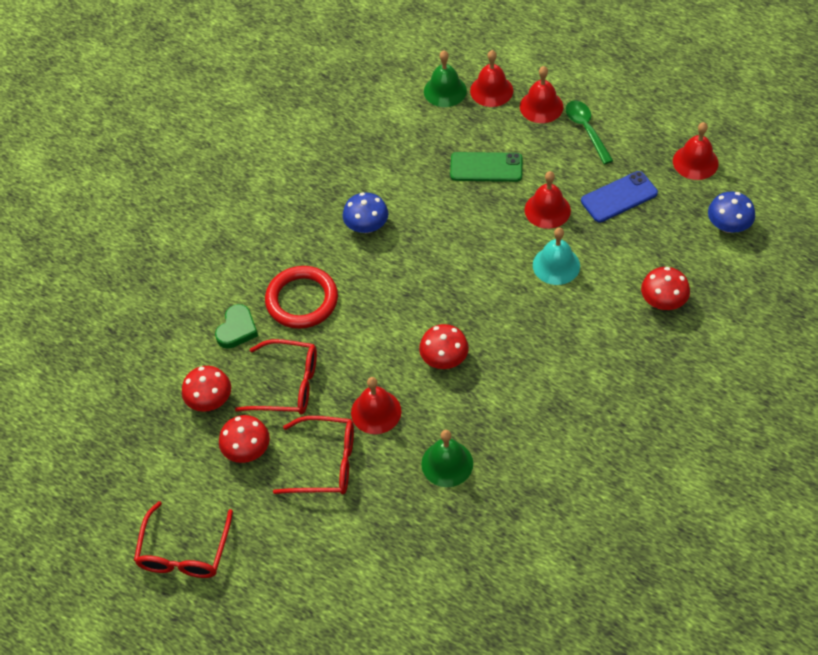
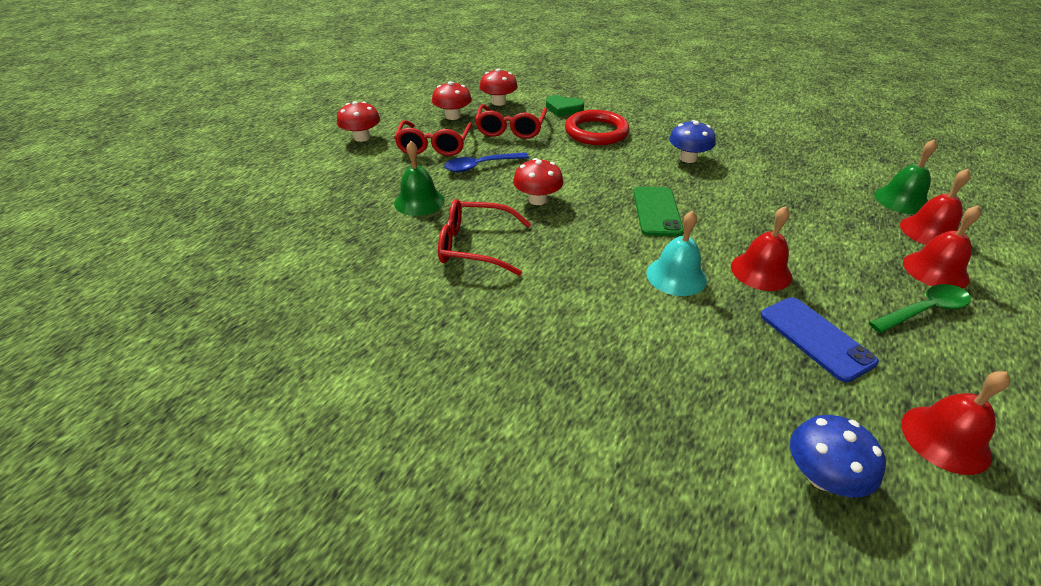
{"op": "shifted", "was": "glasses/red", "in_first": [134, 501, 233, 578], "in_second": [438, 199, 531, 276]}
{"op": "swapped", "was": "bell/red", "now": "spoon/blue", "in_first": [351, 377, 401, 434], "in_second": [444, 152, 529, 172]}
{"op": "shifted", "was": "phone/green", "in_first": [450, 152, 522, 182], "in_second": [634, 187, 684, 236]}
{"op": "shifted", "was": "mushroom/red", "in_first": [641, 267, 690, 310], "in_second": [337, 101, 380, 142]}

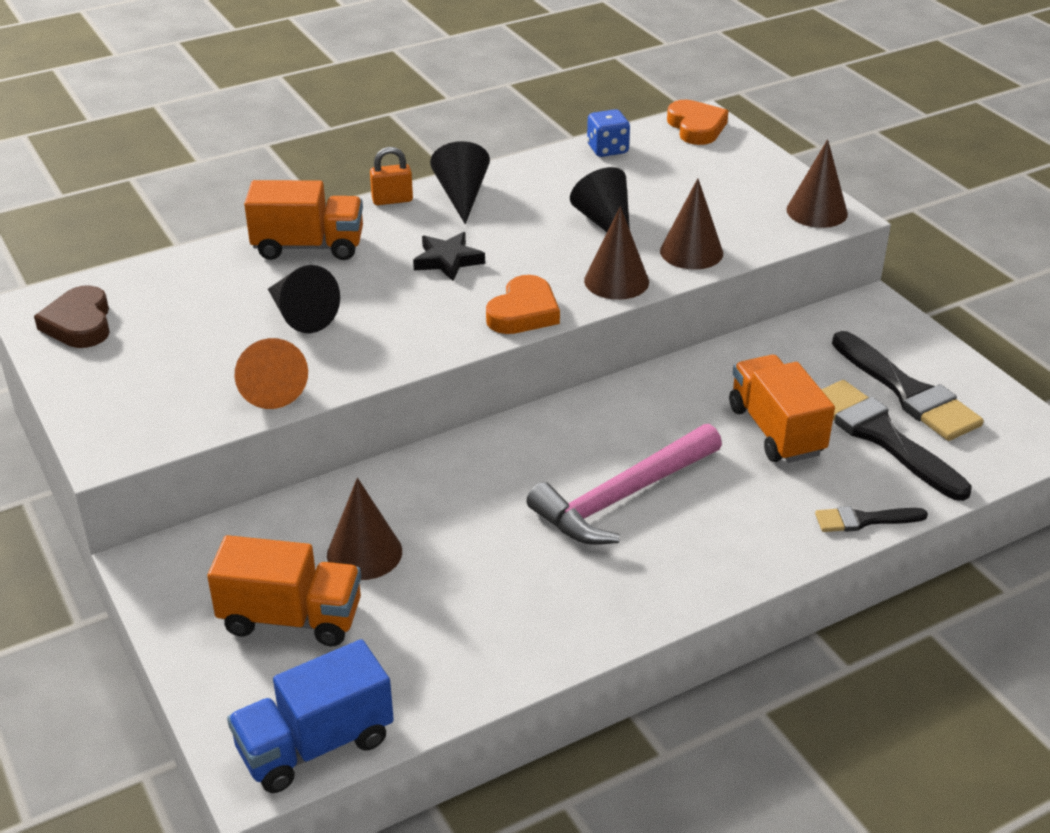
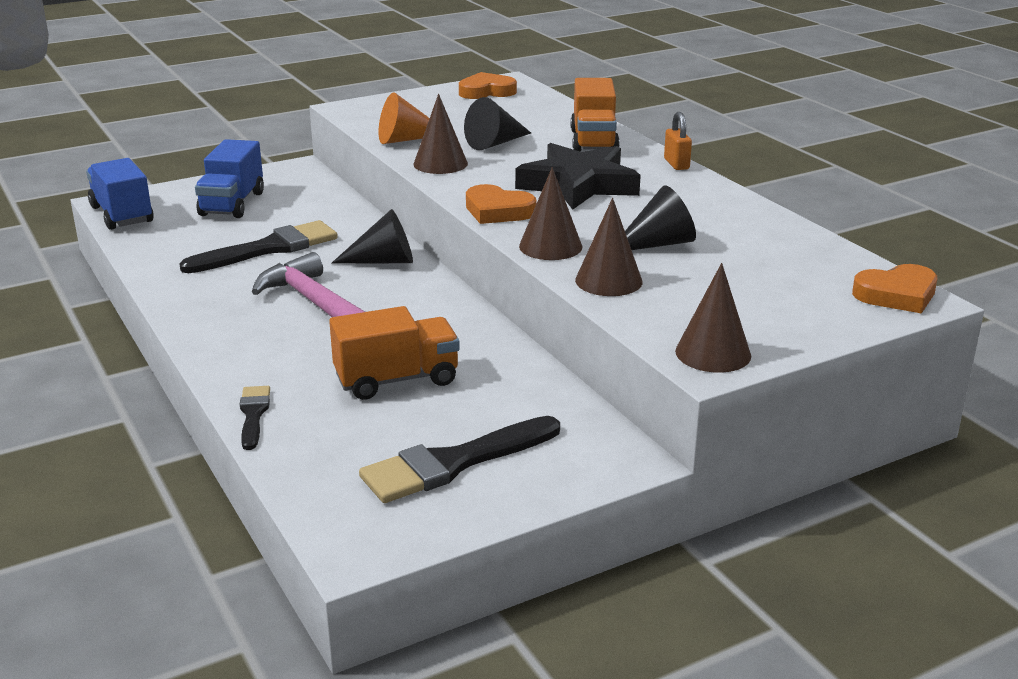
{"op": "repainted", "was": "heart/brown", "now": "heart/orange", "in_first": [34, 285, 110, 348], "in_second": [459, 72, 517, 99]}
{"op": "repainted", "was": "truck/orange", "now": "truck/blue", "in_first": [207, 535, 361, 646], "in_second": [195, 139, 264, 218]}
{"op": "shifted", "was": "cone/brown", "in_first": [327, 478, 402, 580], "in_second": [413, 94, 468, 174]}
{"op": "scaled", "was": "star/black", "in_first": [413, 232, 485, 281], "in_second": [515, 143, 641, 210], "ratio": 1.93}
{"op": "shifted", "was": "cone/black", "in_first": [430, 141, 490, 224], "in_second": [331, 209, 413, 264]}
{"op": "gone", "was": "dice/blue", "in_first": [587, 109, 630, 157]}
{"op": "shifted", "was": "brush/black", "in_first": [821, 380, 972, 501], "in_second": [179, 220, 338, 273]}

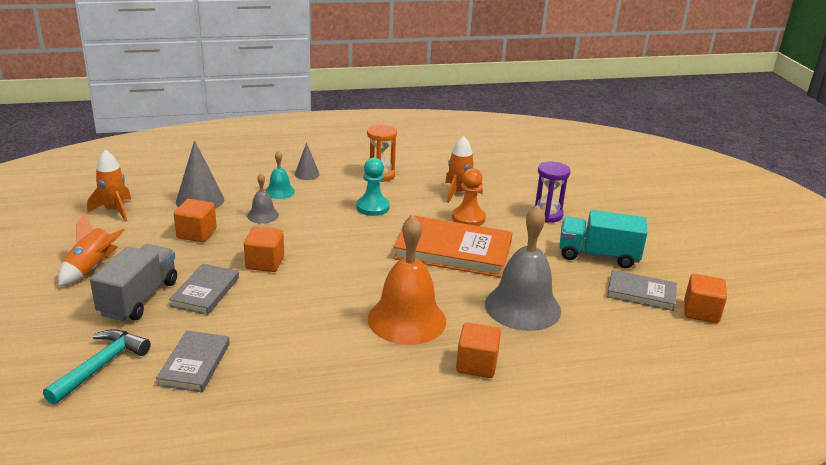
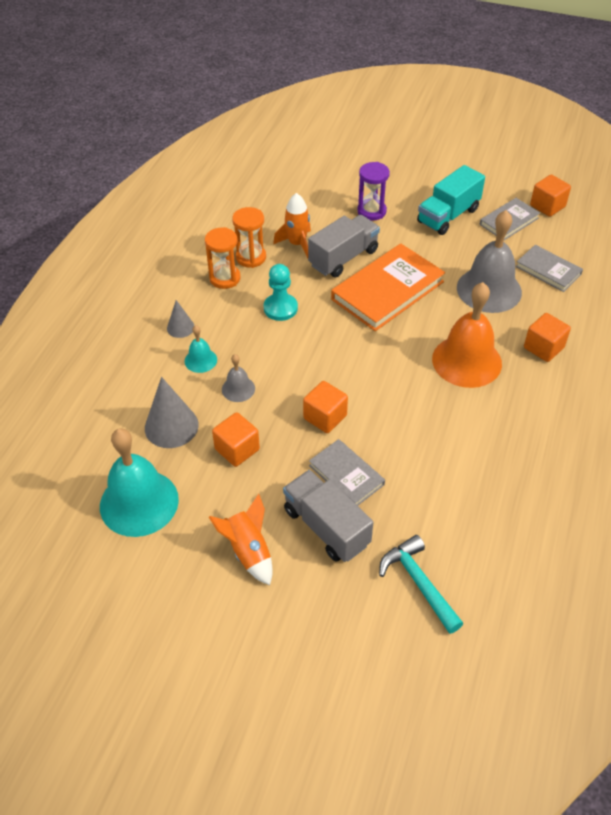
{"op": "swapped", "was": "rocket/orange", "now": "bell/turquoise", "in_first": [87, 150, 131, 222], "in_second": [100, 428, 179, 537]}
{"op": "shifted", "was": "book/grey", "in_first": [156, 330, 230, 392], "in_second": [516, 245, 583, 292]}
{"op": "swapped", "was": "pawn/orange", "now": "truck/grey", "in_first": [452, 168, 486, 226], "in_second": [308, 215, 380, 277]}
{"op": "new", "now": "hourglass/orange", "in_second": [232, 207, 266, 268]}

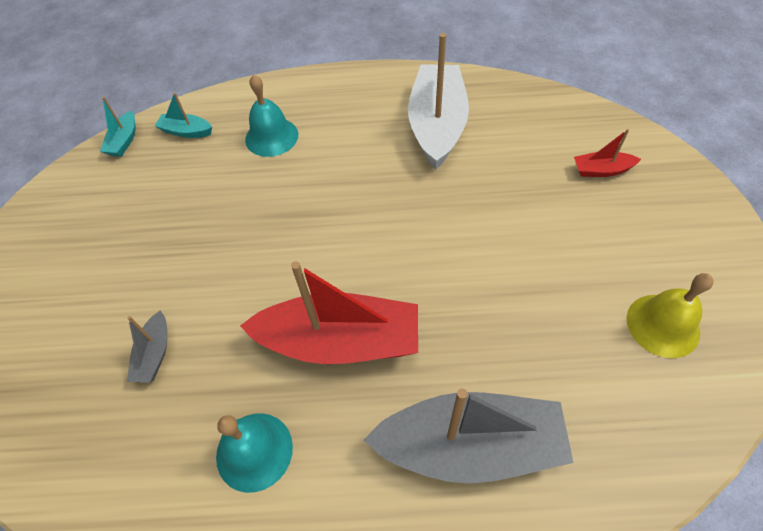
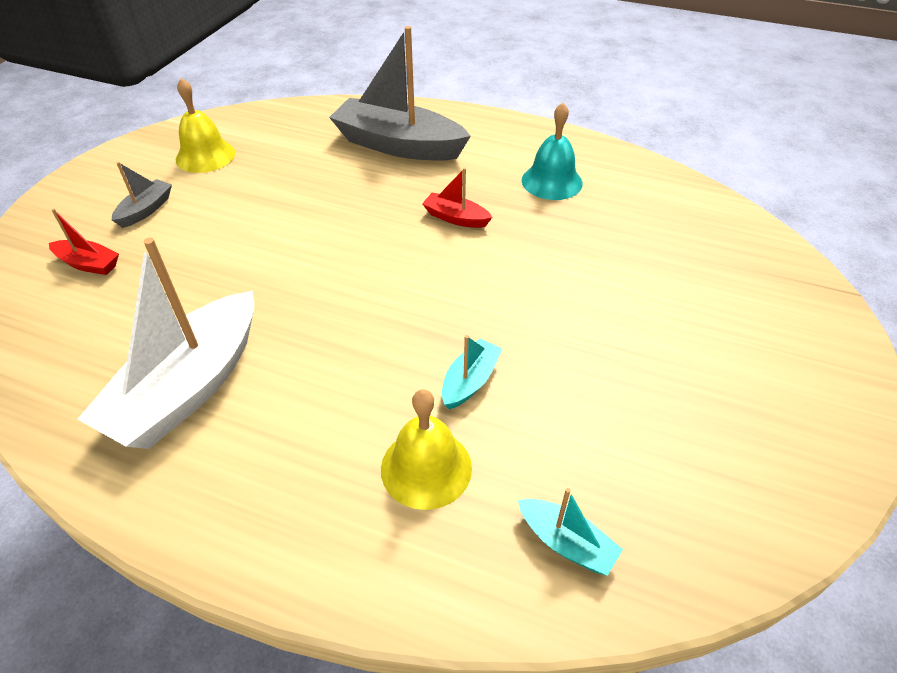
{"op": "shifted", "was": "boat/turquoise", "in_first": [100, 97, 136, 157], "in_second": [442, 335, 503, 409]}
{"op": "shifted", "was": "boat/grey", "in_first": [127, 311, 168, 383], "in_second": [112, 162, 172, 228]}
{"op": "scaled", "was": "boat/red", "in_first": [240, 261, 418, 364], "in_second": [422, 168, 493, 228], "ratio": 0.45}
{"op": "repainted", "was": "bell/turquoise", "now": "bell/yellow", "in_first": [245, 75, 298, 157], "in_second": [381, 389, 472, 510]}

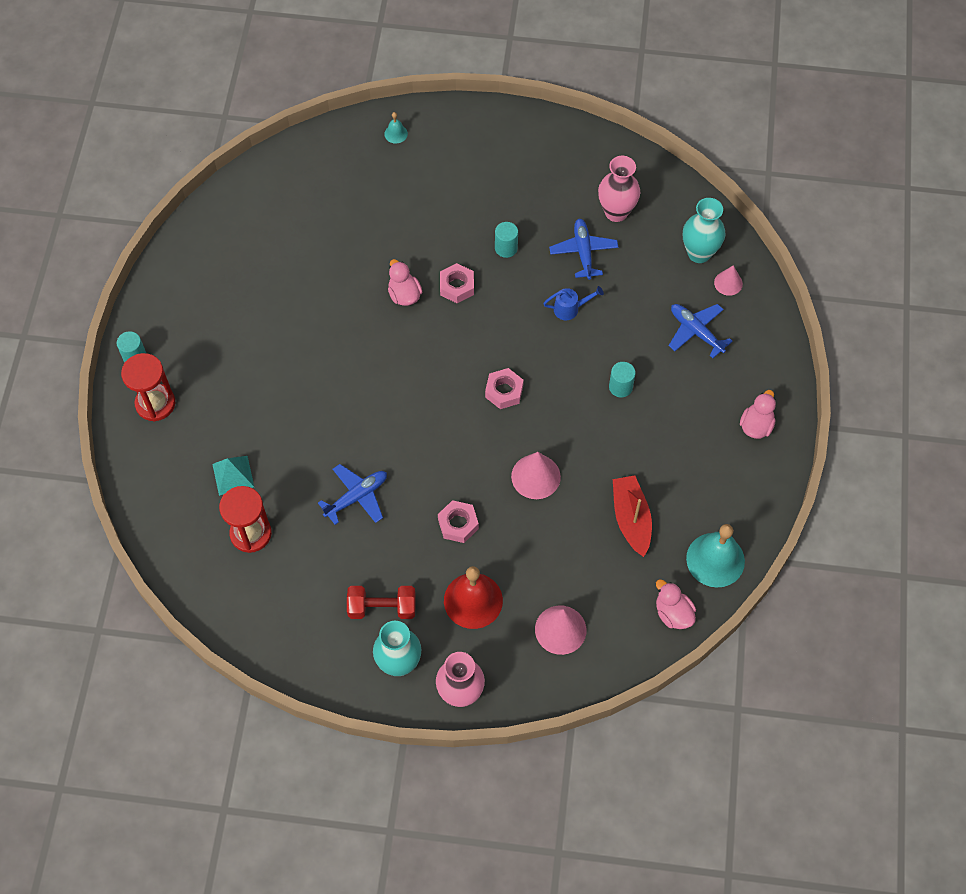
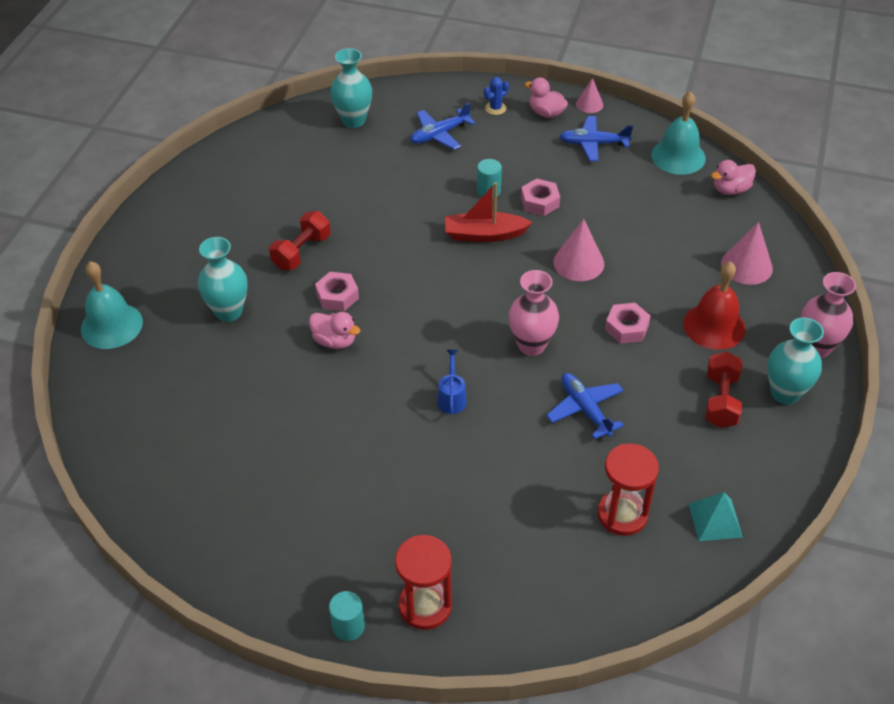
{"op": "shifted", "was": "pyramid/turquoise", "in_first": [212, 456, 254, 496], "in_second": [689, 492, 743, 541]}
{"op": "scaled", "was": "bell/turquoise", "in_first": [384, 112, 408, 143], "in_second": [81, 261, 143, 349], "ratio": 2.18}
{"op": "rotated", "was": "duck/pink", "in_first": [388, 259, 422, 306], "in_second": [309, 312, 361, 349], "clockwise": -135}
{"op": "shifted", "was": "nut/pink", "in_first": [485, 368, 524, 409], "in_second": [521, 179, 560, 216]}
{"op": "swapped", "was": "cylinder/turquoise", "now": "dumbbell/red", "in_first": [495, 222, 518, 258], "in_second": [269, 211, 330, 270]}
{"op": "shifted", "was": "watering can/blue", "in_first": [543, 286, 604, 320], "in_second": [437, 350, 467, 414]}
{"op": "shifted", "was": "plane/blue", "in_first": [549, 219, 618, 280], "in_second": [559, 116, 633, 161]}
{"op": "shifted", "was": "vase/pink", "in_first": [598, 156, 640, 222], "in_second": [508, 270, 559, 356]}
{"op": "shifted", "was": "boat/red", "in_first": [613, 476, 652, 557], "in_second": [445, 182, 533, 242]}
{"op": "shifted", "was": "cone/pink", "in_first": [714, 265, 743, 296], "in_second": [576, 78, 603, 113]}
{"op": "new", "now": "vase/turquoise", "in_second": [198, 237, 248, 322]}
{"op": "new", "now": "cactus/blue", "in_second": [484, 77, 509, 115]}

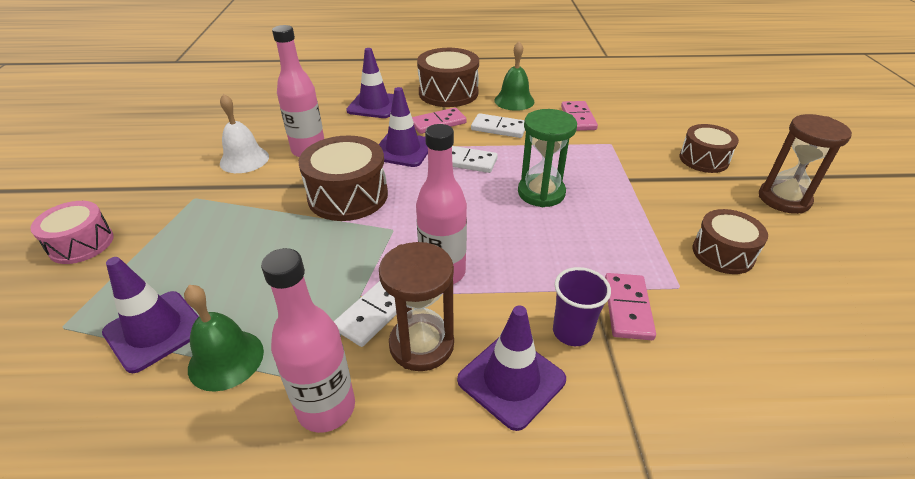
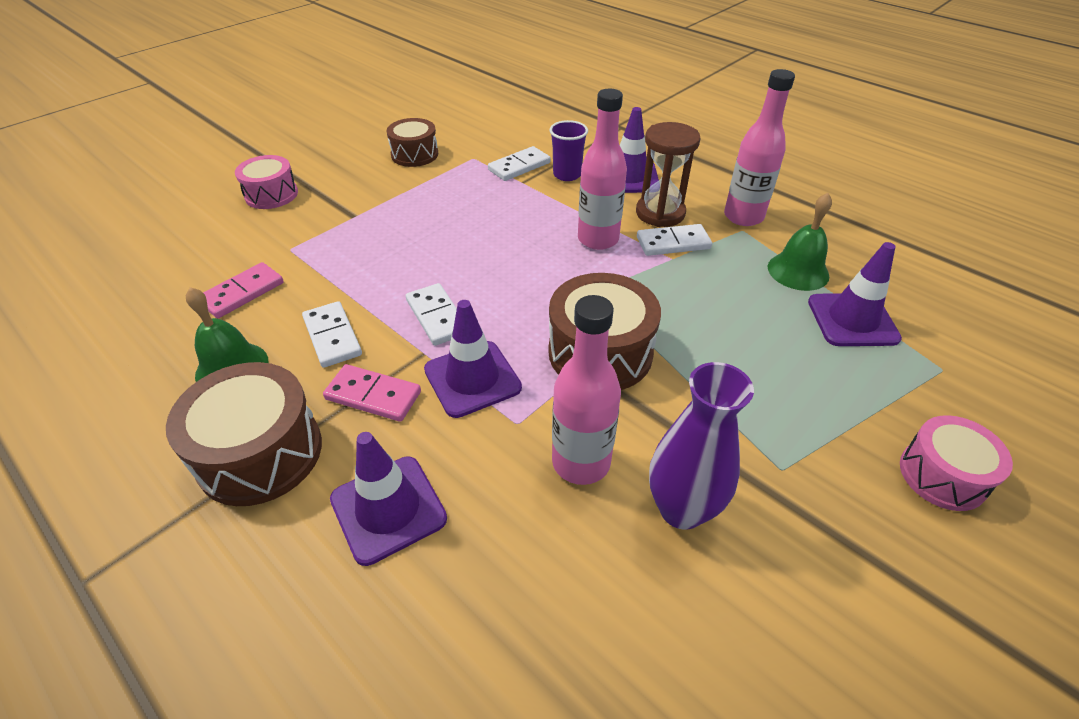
{"op": "swapped", "was": "bell/white", "now": "vase/purple", "in_first": [220, 94, 269, 173], "in_second": [649, 362, 754, 530]}
{"op": "gone", "was": "hourglass/green", "in_first": [518, 109, 577, 207]}
{"op": "repainted", "was": "domino/pink", "now": "domino/white", "in_first": [605, 273, 656, 340], "in_second": [488, 146, 551, 181]}
{"op": "repainted", "was": "drum/brown", "now": "drum/pink", "in_first": [680, 124, 739, 173], "in_second": [235, 155, 298, 209]}
{"op": "gone", "was": "hourglass/brown", "in_first": [759, 114, 852, 214]}

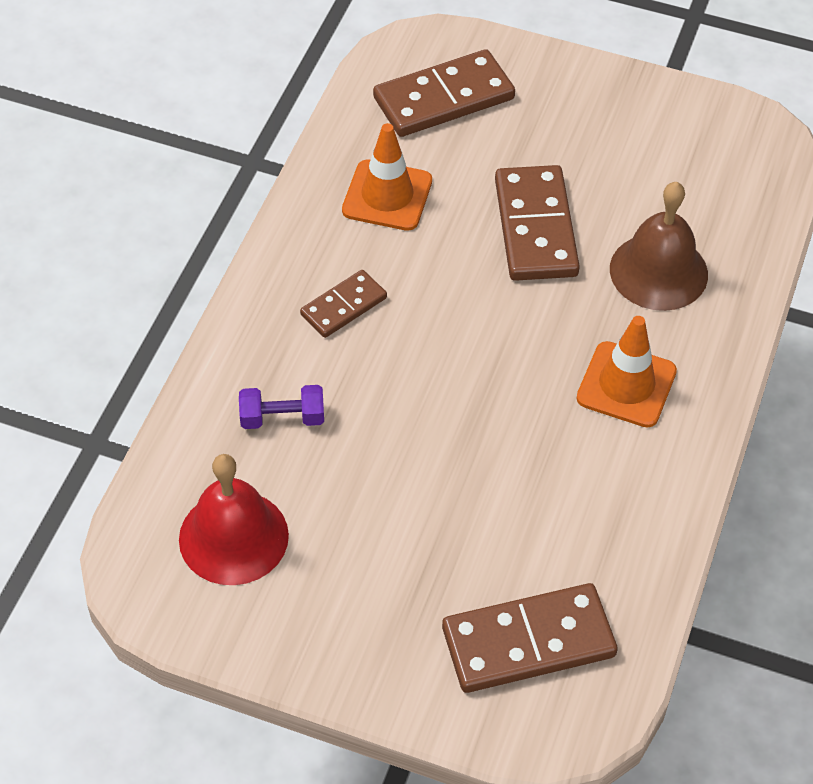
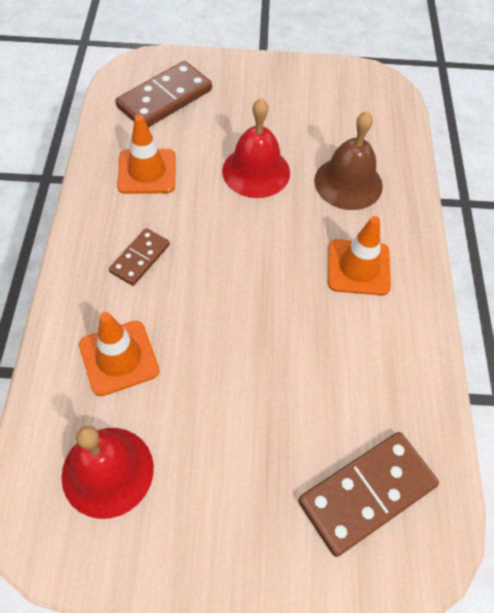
{"op": "swapped", "was": "dumbbell/purple", "now": "traffic cone/orange", "in_first": [239, 385, 324, 429], "in_second": [79, 312, 159, 396]}
{"op": "swapped", "was": "domino/brown", "now": "bell/red", "in_first": [495, 165, 580, 281], "in_second": [222, 98, 290, 198]}

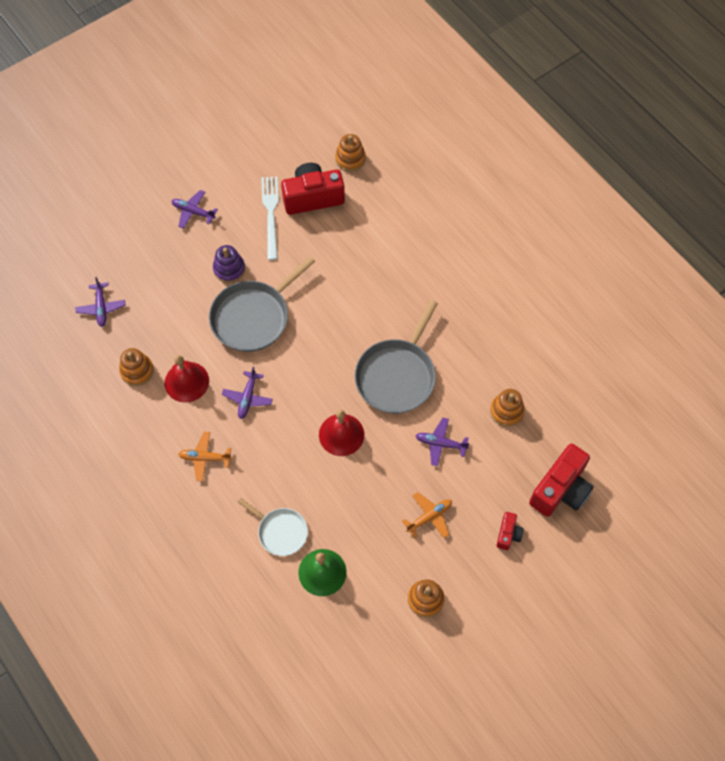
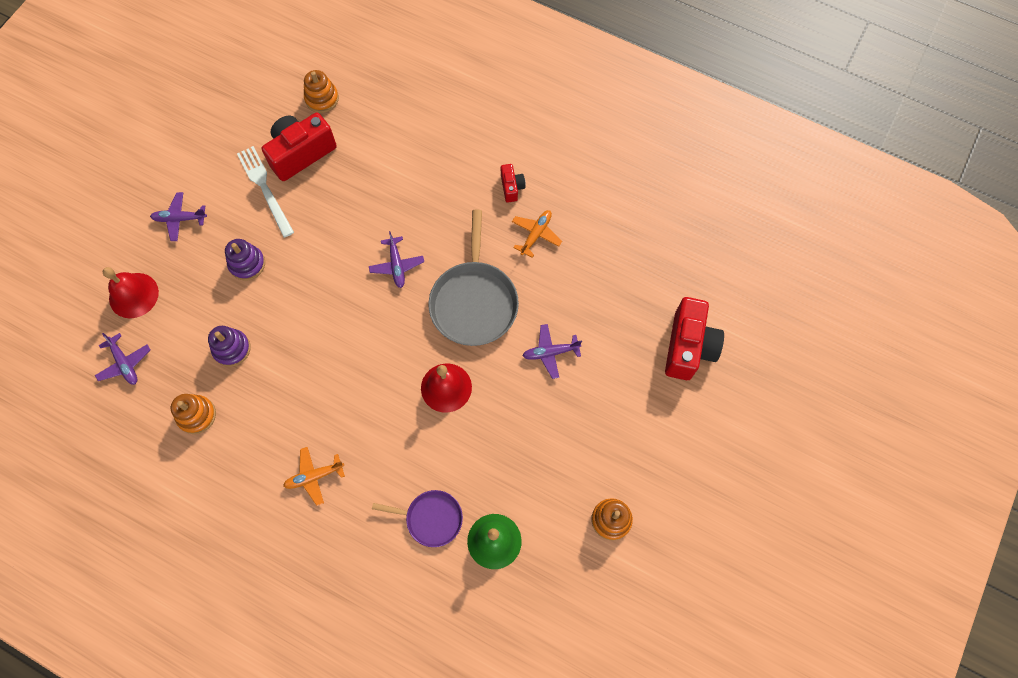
{"op": "shifted", "was": "bell/red", "in_first": [165, 355, 209, 403], "in_second": [103, 267, 159, 318]}
{"op": "gone", "was": "pan/grey", "in_first": [209, 256, 315, 352]}
{"op": "shifted", "was": "plane/purple", "in_first": [222, 367, 273, 419], "in_second": [369, 231, 424, 288]}
{"op": "repainted", "was": "pan/white", "now": "pan/purple", "in_first": [238, 498, 308, 556], "in_second": [372, 490, 463, 547]}
{"op": "shifted", "was": "plane/orange", "in_first": [402, 492, 452, 538], "in_second": [512, 210, 562, 258]}
{"op": "gone", "was": "stacking toy/orange", "in_first": [490, 389, 525, 427]}
{"op": "shifted", "was": "camera/red", "in_first": [497, 512, 524, 550], "in_second": [501, 164, 525, 202]}
{"op": "new", "now": "stacking toy/purple", "in_second": [208, 326, 251, 367]}

